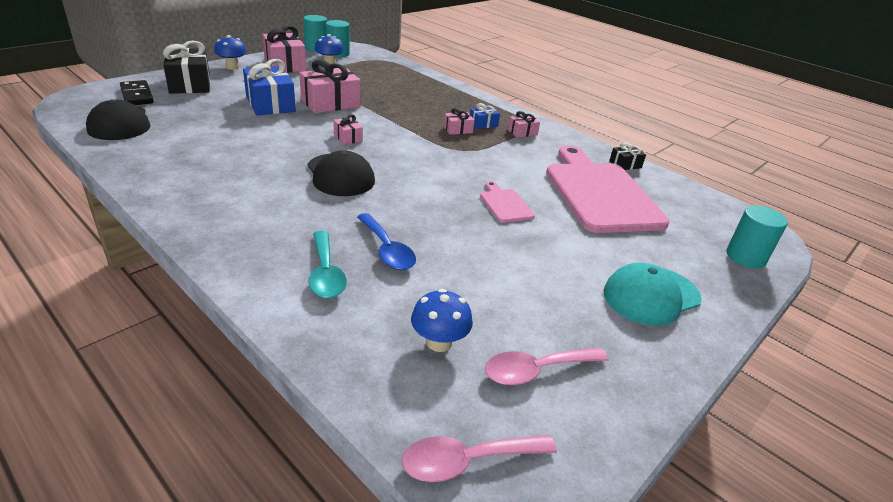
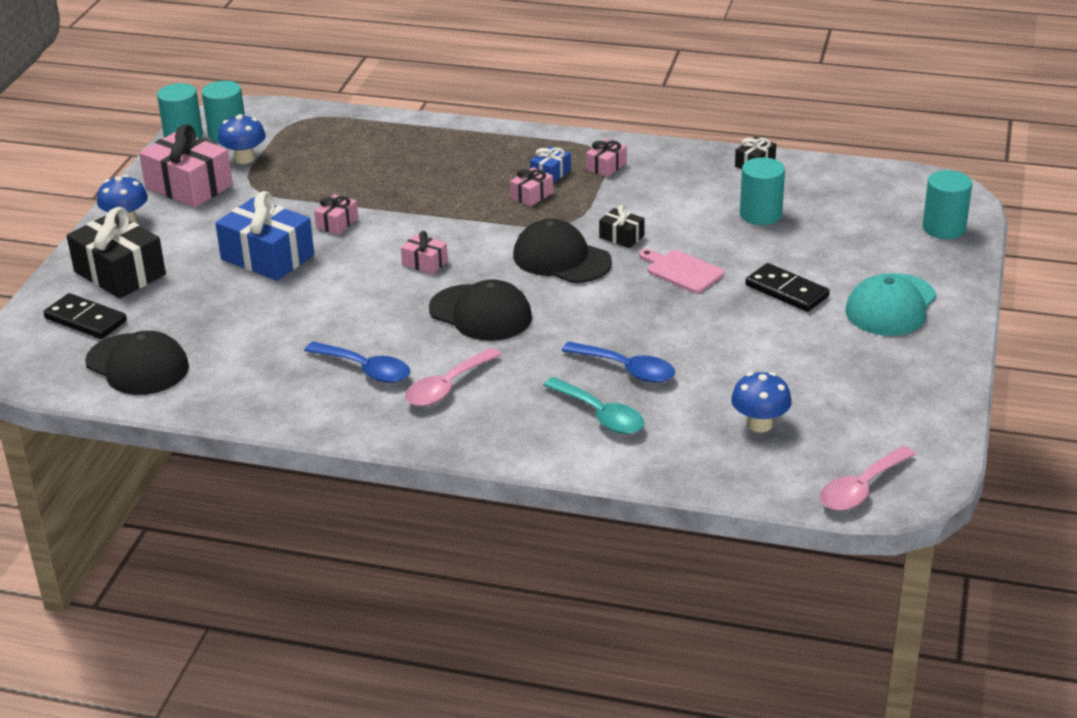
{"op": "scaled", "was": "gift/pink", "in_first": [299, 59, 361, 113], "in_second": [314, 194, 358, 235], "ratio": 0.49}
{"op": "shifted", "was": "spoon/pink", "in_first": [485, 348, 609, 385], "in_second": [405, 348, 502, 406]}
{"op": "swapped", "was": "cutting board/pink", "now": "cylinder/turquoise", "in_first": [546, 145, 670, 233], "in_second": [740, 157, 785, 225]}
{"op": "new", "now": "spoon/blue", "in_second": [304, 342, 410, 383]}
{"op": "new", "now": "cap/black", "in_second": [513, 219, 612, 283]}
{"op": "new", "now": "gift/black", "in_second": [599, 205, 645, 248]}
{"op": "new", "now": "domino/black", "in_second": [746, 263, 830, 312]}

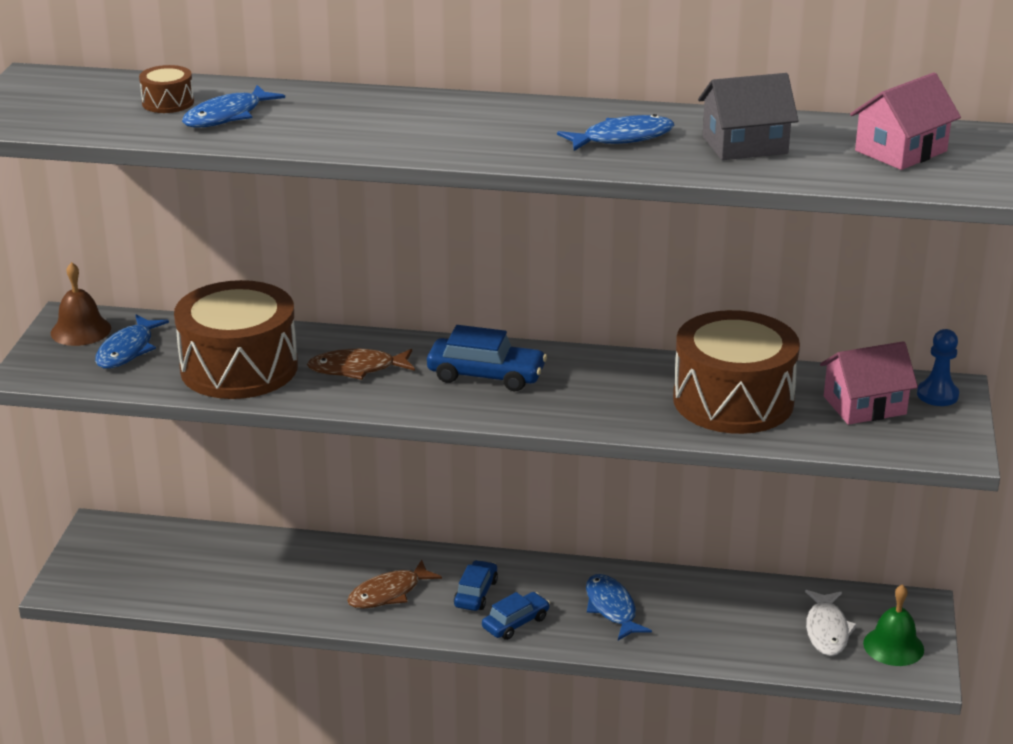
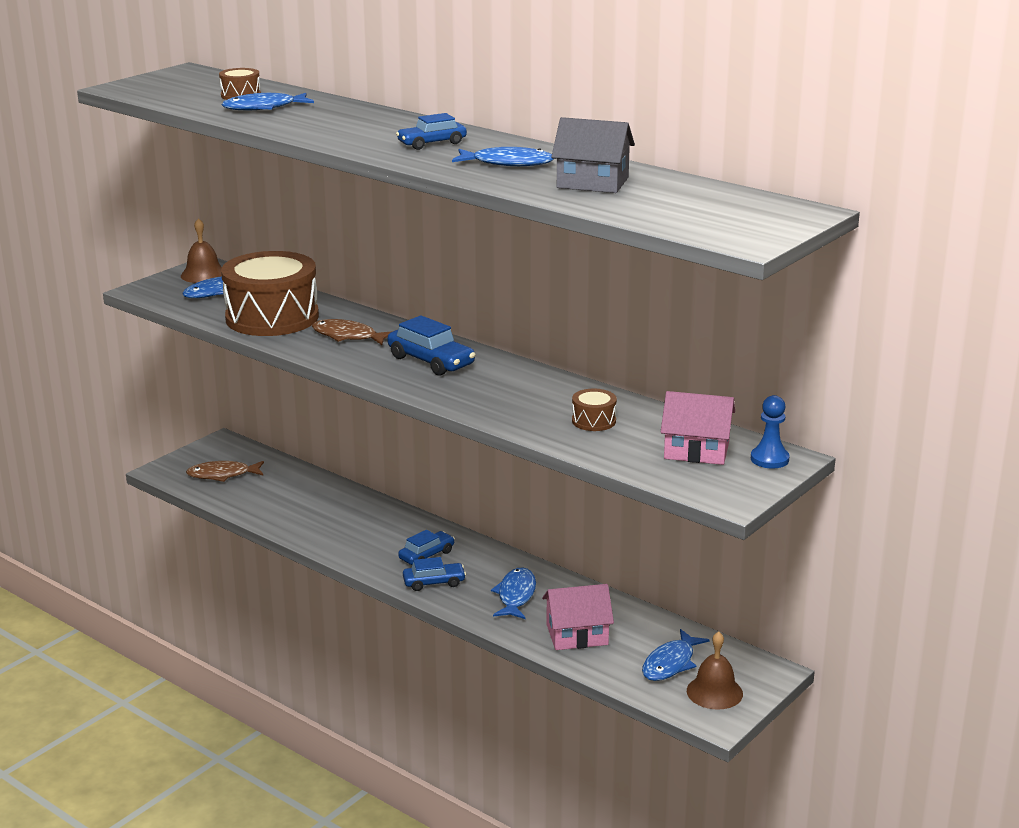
{"op": "shifted", "was": "fish/brown", "in_first": [347, 559, 442, 609], "in_second": [186, 461, 264, 482]}
{"op": "scaled", "was": "drum/brown", "in_first": [673, 310, 800, 434], "in_second": [572, 389, 617, 431], "ratio": 0.41}
{"op": "repainted", "was": "fish/white", "now": "fish/blue", "in_first": [805, 590, 857, 656], "in_second": [642, 629, 709, 681]}
{"op": "shifted", "was": "house/pink", "in_first": [850, 72, 961, 170], "in_second": [542, 584, 614, 650]}
{"op": "repainted", "was": "bell/green", "now": "bell/brown", "in_first": [863, 584, 924, 666], "in_second": [687, 631, 743, 710]}
{"op": "new", "now": "car/blue", "in_second": [396, 113, 467, 150]}

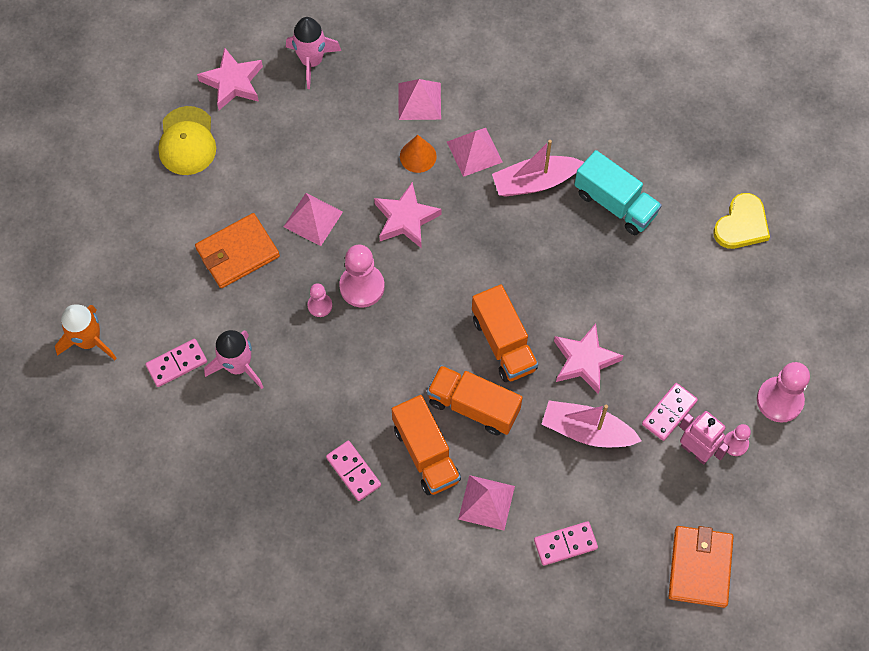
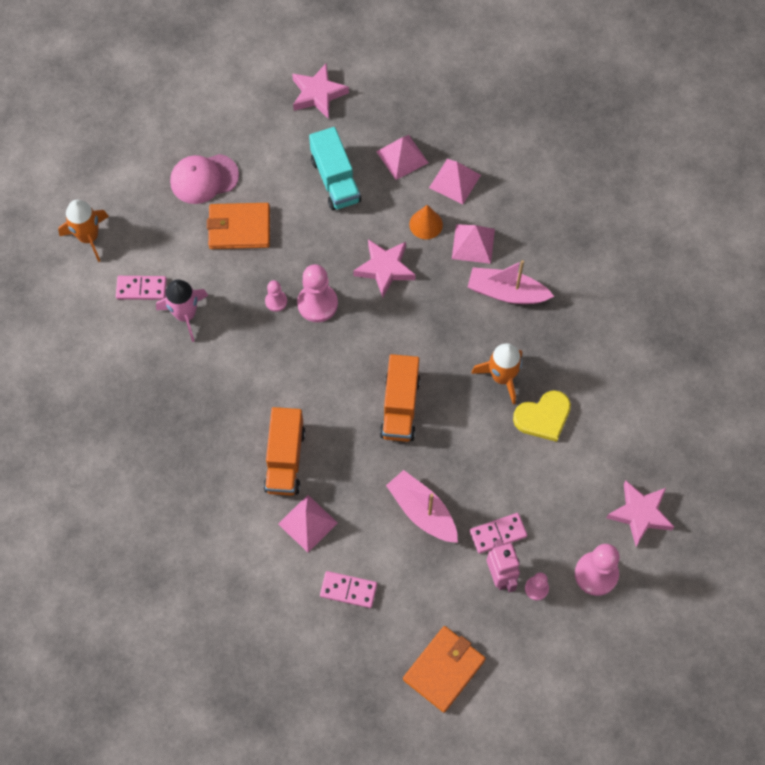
{"op": "gone", "was": "cap/yellow", "in_first": [158, 106, 216, 175]}
{"op": "shifted", "was": "pyramid/pink", "in_first": [284, 193, 343, 246], "in_second": [376, 135, 428, 180]}
{"op": "gone", "was": "rocket/pink", "in_first": [286, 17, 341, 89]}
{"op": "gone", "was": "domino/pink", "in_first": [326, 441, 381, 501]}
{"op": "gone", "was": "truck/orange", "in_first": [427, 365, 523, 435]}
{"op": "shifted", "was": "star/pink", "in_first": [554, 323, 623, 394], "in_second": [606, 480, 674, 546]}
{"op": "shifted", "was": "truck/turquoise", "in_first": [574, 150, 662, 235], "in_second": [309, 127, 361, 211]}
{"op": "shifted", "was": "heart/yellow", "in_first": [713, 193, 770, 249], "in_second": [513, 390, 571, 442]}
{"op": "new", "now": "cap/pink", "in_second": [170, 154, 239, 204]}
{"op": "new", "now": "rocket/orange", "in_second": [471, 343, 522, 404]}

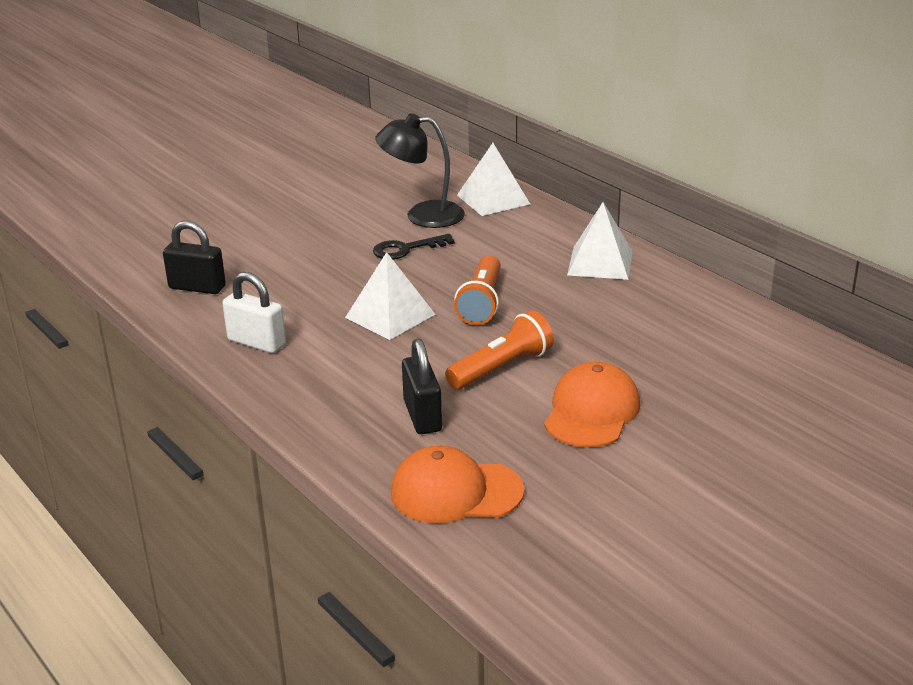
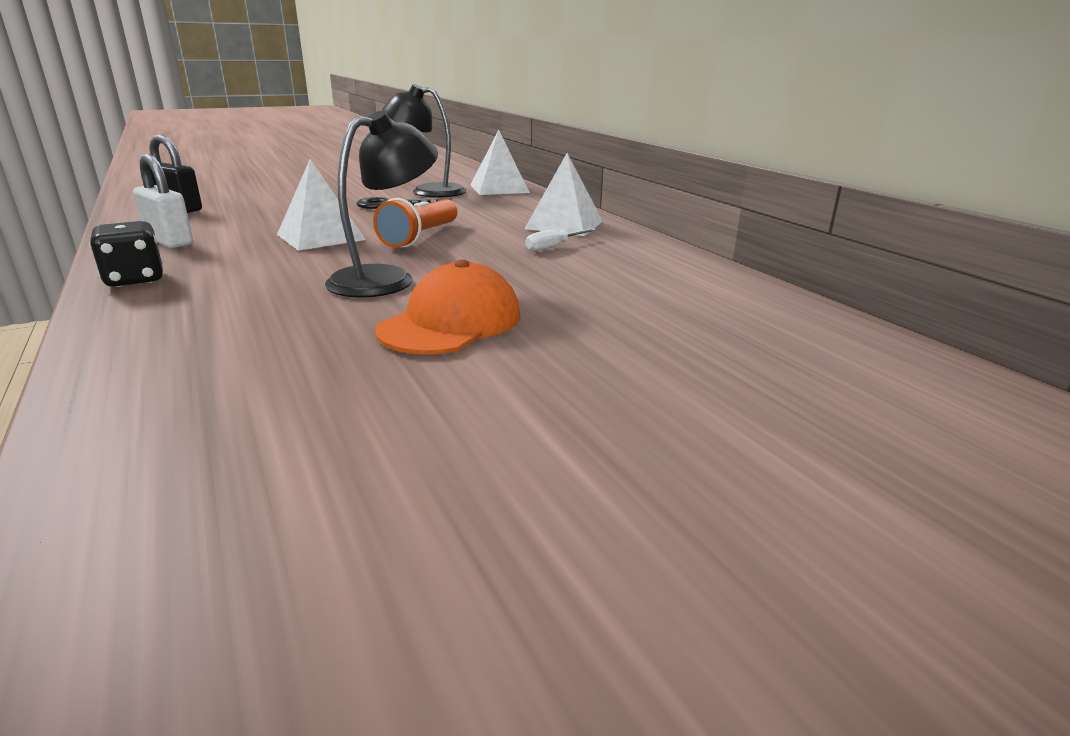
{"op": "gone", "was": "cap/orange", "in_first": [391, 446, 524, 524]}
{"op": "gone", "was": "padlock/black", "in_first": [402, 339, 442, 434]}
{"op": "swapped", "was": "flashlight/orange", "now": "lamp/black", "in_first": [445, 310, 554, 390], "in_second": [325, 111, 438, 298]}
{"op": "new", "now": "dice/black", "in_second": [89, 221, 163, 287]}
{"op": "new", "now": "screwdriver/white", "in_second": [526, 228, 596, 251]}

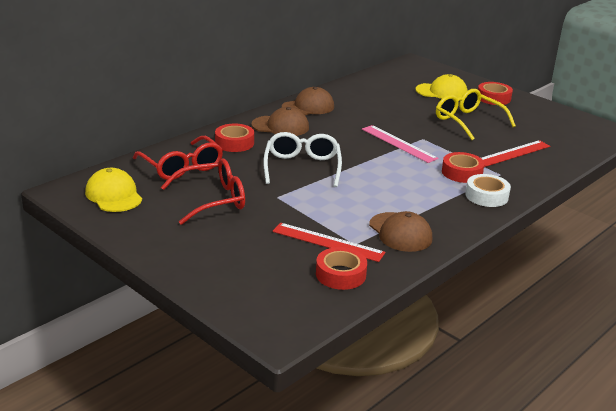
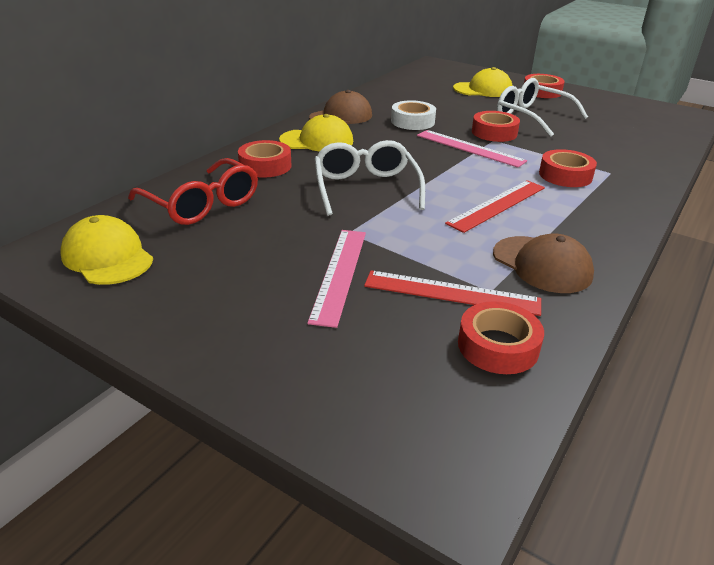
{"op": "gone", "was": "glasses/red", "in_first": [161, 158, 245, 225]}
{"op": "repainted", "was": "cap/brown", "now": "cap/yellow", "in_first": [251, 107, 309, 136], "in_second": [279, 114, 353, 152]}
{"op": "repainted", "was": "glasses/yellow", "now": "glasses/white", "in_first": [436, 89, 516, 140], "in_second": [497, 78, 588, 137]}
{"op": "shifted", "was": "tape/white", "in_first": [465, 174, 511, 207], "in_second": [391, 100, 436, 130]}
{"op": "shifted", "was": "ruler/red", "in_first": [481, 140, 550, 167], "in_second": [445, 180, 545, 233]}
{"op": "new", "now": "ruler/pink", "in_second": [307, 230, 366, 328]}
{"op": "new", "now": "tape/red", "in_second": [472, 111, 520, 142]}

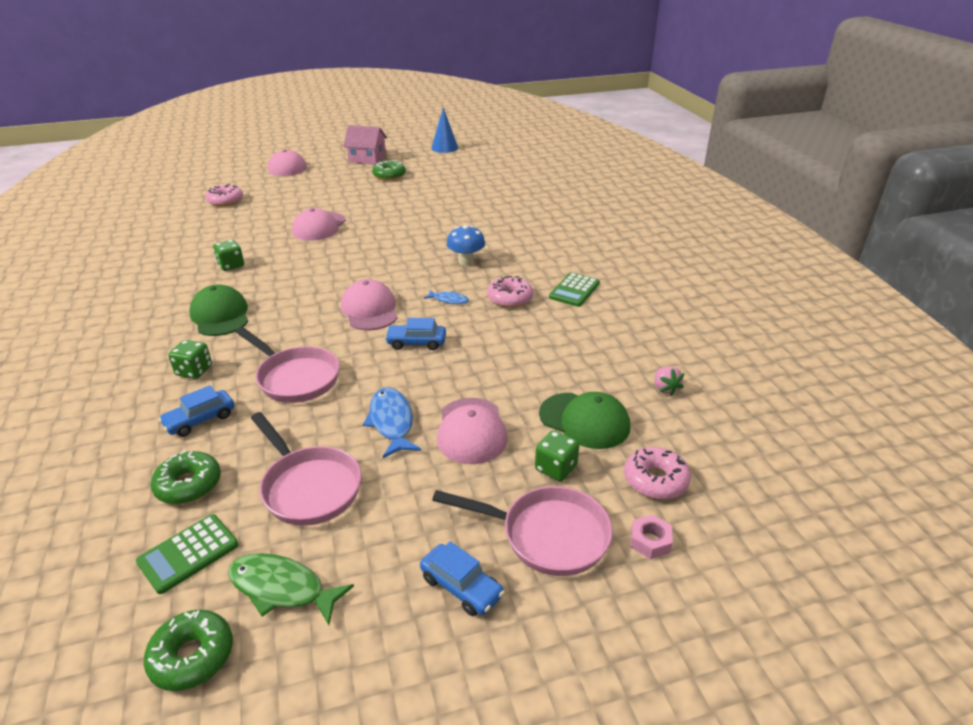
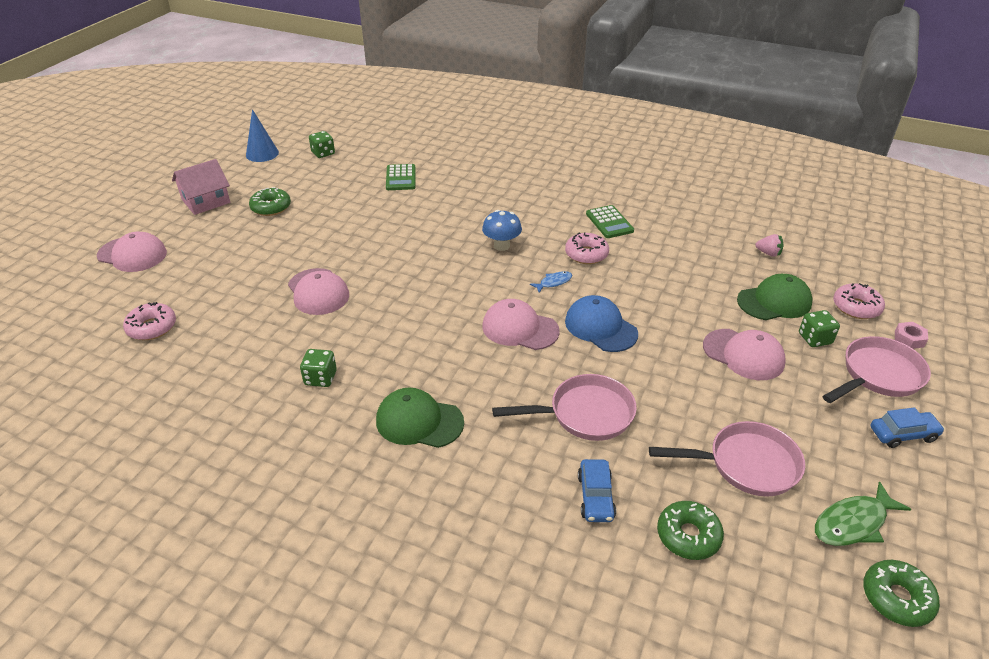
{"op": "shifted", "was": "calculator/green", "in_first": [136, 514, 239, 594], "in_second": [386, 164, 415, 190]}
{"op": "shifted", "was": "dice/green", "in_first": [168, 340, 212, 379], "in_second": [309, 131, 335, 158]}
{"op": "gone", "was": "fish/blue", "in_first": [363, 387, 421, 458]}
{"op": "swapped", "was": "car/blue", "now": "cap/blue", "in_first": [385, 318, 446, 350], "in_second": [565, 295, 638, 352]}

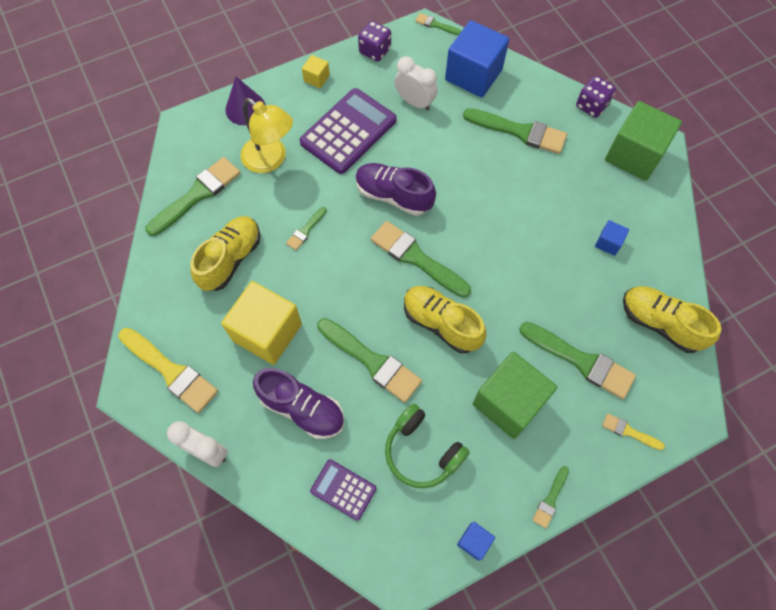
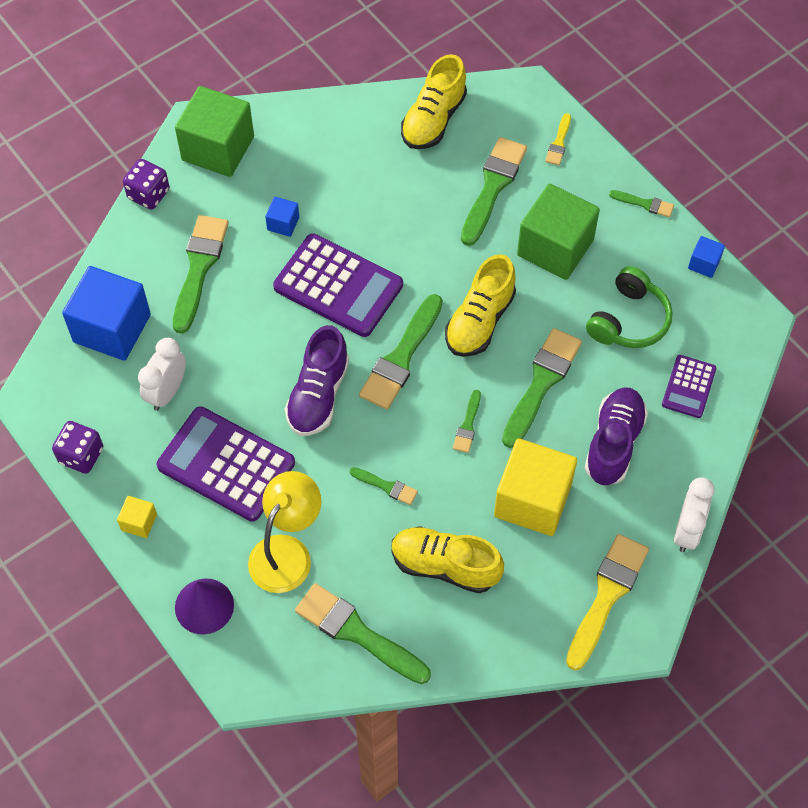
{"op": "shifted", "was": "brush/green", "in_first": [415, 13, 461, 35], "in_second": [453, 390, 481, 453]}
{"op": "shifted", "was": "cube/blue", "in_first": [595, 220, 629, 256], "in_second": [265, 197, 299, 237]}
{"op": "new", "now": "calculator/purple", "in_second": [273, 233, 403, 337]}

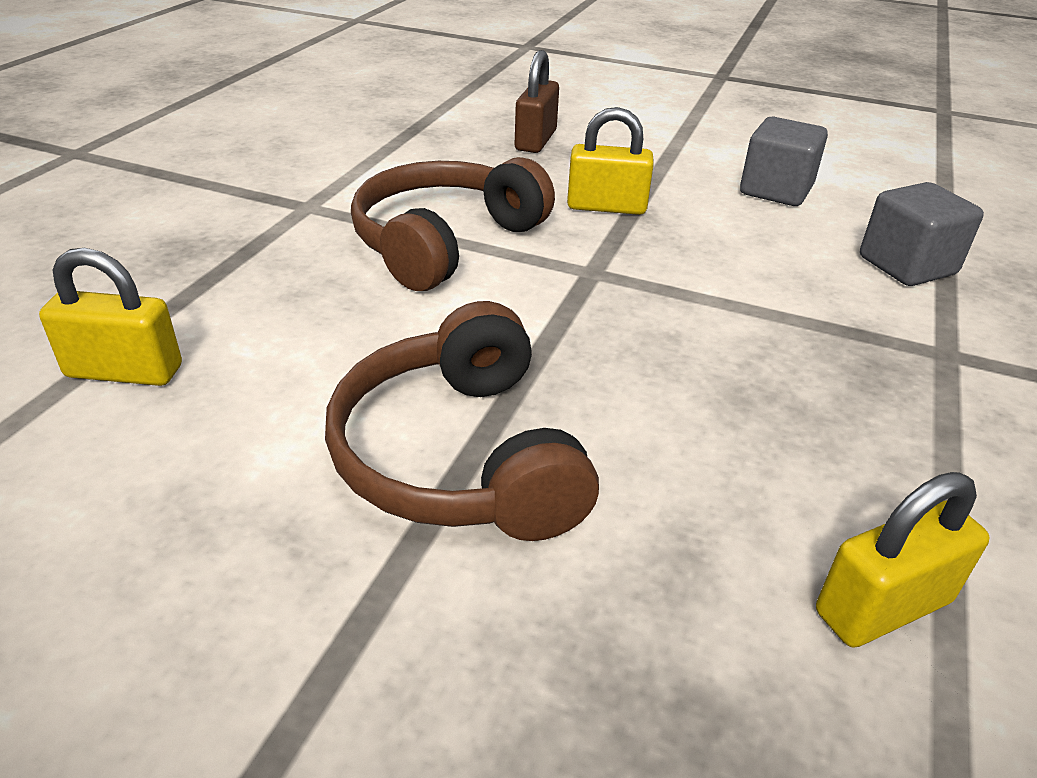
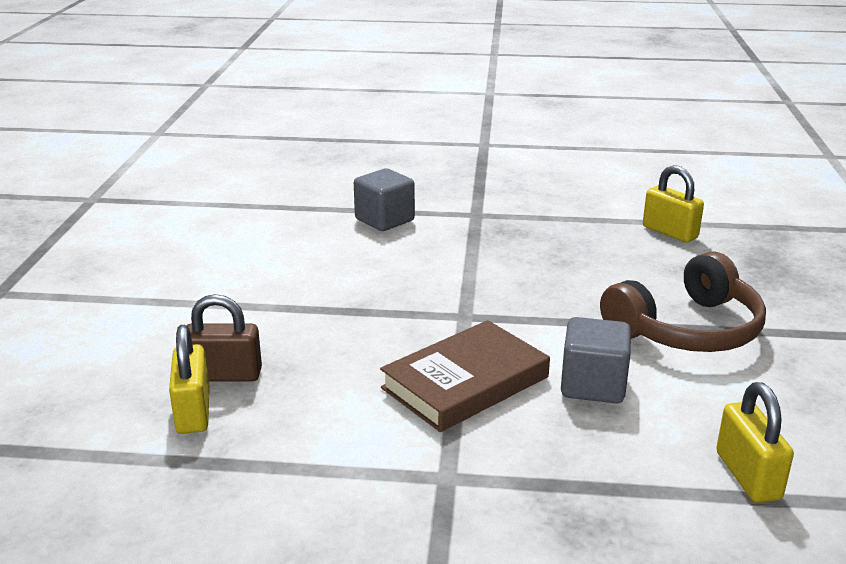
{"op": "swapped", "was": "headphones/brown", "now": "book/brown", "in_first": [351, 157, 555, 291], "in_second": [380, 320, 550, 432]}
{"op": "shifted", "was": "padlock/yellow", "in_first": [567, 107, 654, 215], "in_second": [169, 325, 210, 434]}
{"op": "shifted", "was": "cube/grey", "in_first": [740, 117, 828, 206], "in_second": [561, 317, 631, 403]}

